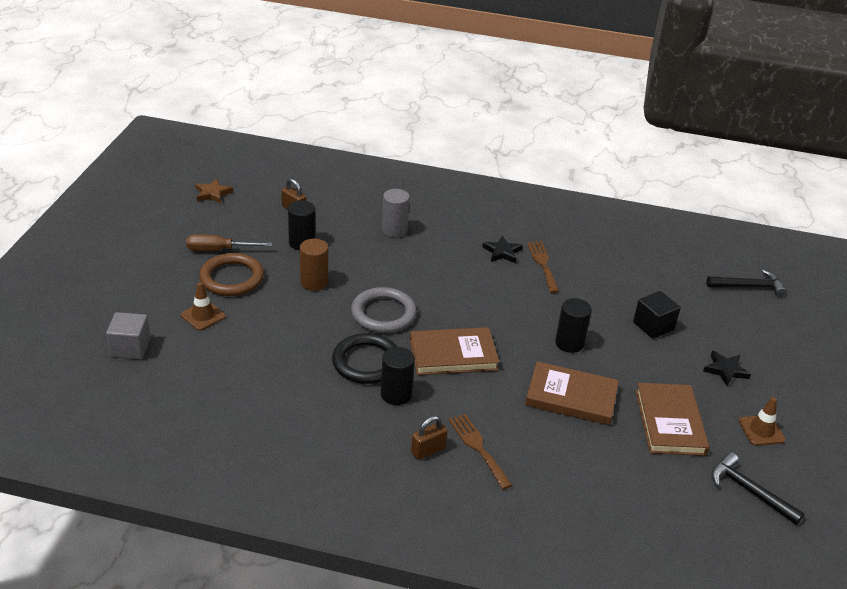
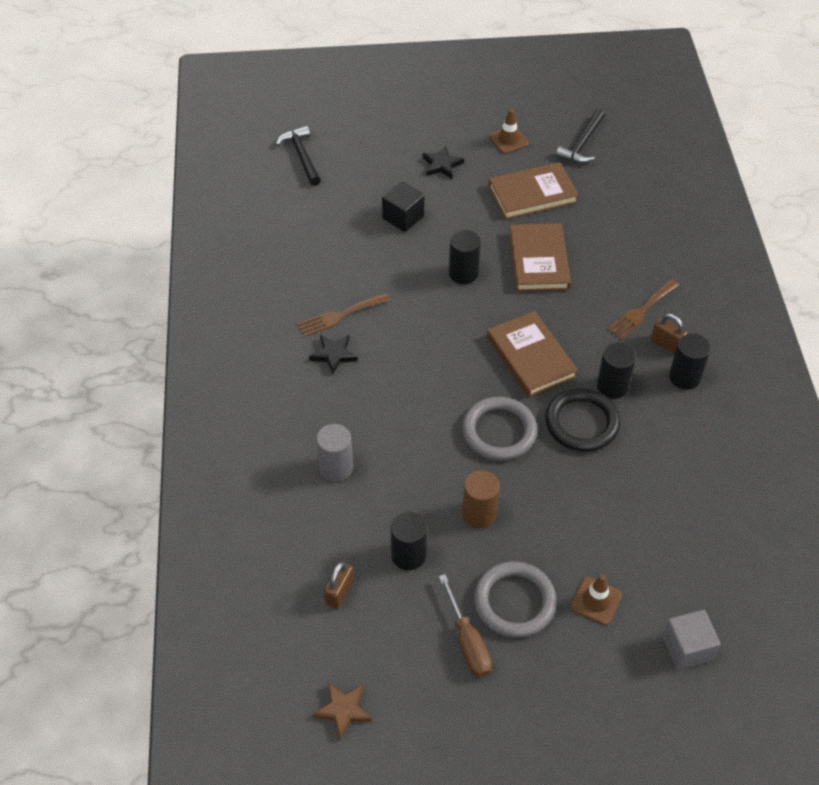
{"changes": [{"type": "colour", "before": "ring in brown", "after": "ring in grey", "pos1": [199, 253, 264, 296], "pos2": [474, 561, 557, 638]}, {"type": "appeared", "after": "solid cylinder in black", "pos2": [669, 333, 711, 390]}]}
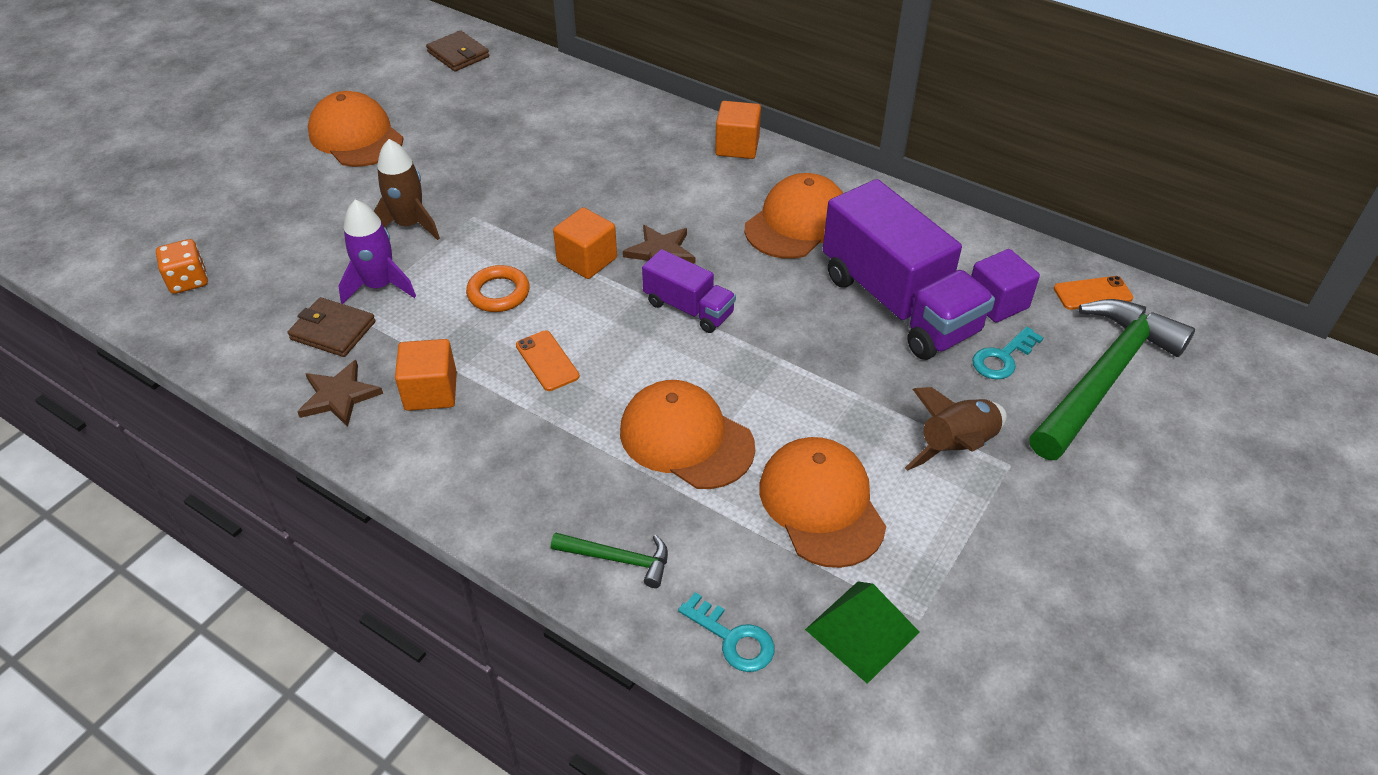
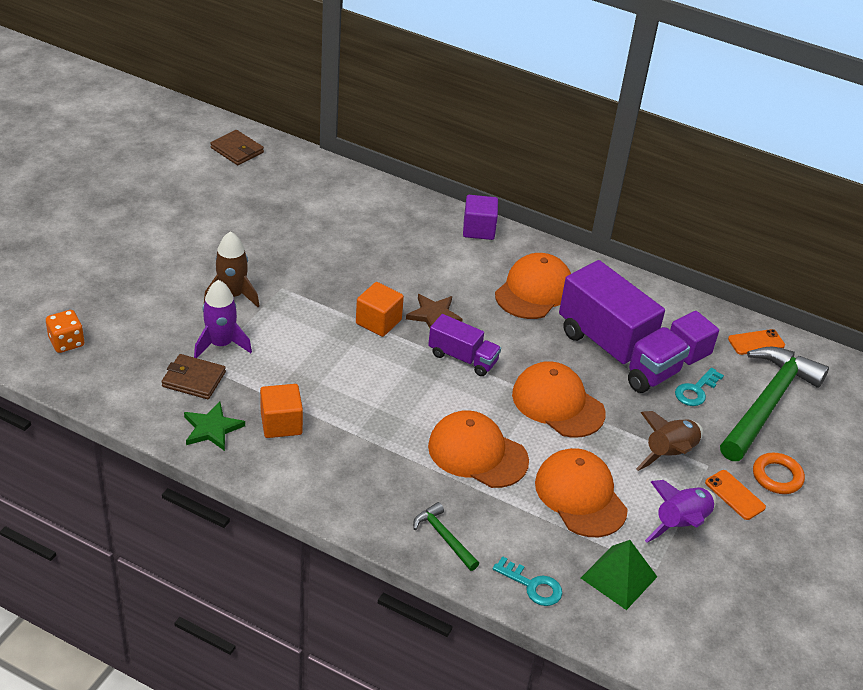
{"changes": [{"type": "colour", "before": "star shape in brown", "after": "star shape in green", "pos1": [298, 360, 383, 427], "pos2": [184, 402, 245, 451]}, {"type": "relocated", "before": "peaked cap in orange-coloured", "pos1": [308, 91, 403, 167], "pos2": [512, 361, 605, 438]}, {"type": "relocated", "before": "ring in orange-coloured", "pos1": [466, 265, 530, 312], "pos2": [753, 453, 805, 494]}, {"type": "relocated", "before": "phone in orange-coloured", "pos1": [516, 331, 579, 391], "pos2": [705, 470, 766, 520]}, {"type": "spun", "before": "carpenter's hammer in green", "pos1": [551, 532, 668, 588], "pos2": [413, 502, 479, 571], "turn": -135}, {"type": "colour", "before": "block in orange-coloured", "after": "block in purple", "pos1": [715, 101, 761, 159], "pos2": [463, 195, 498, 240]}, {"type": "appeared", "after": "toy rocket in purple", "pos2": [645, 480, 717, 542]}]}
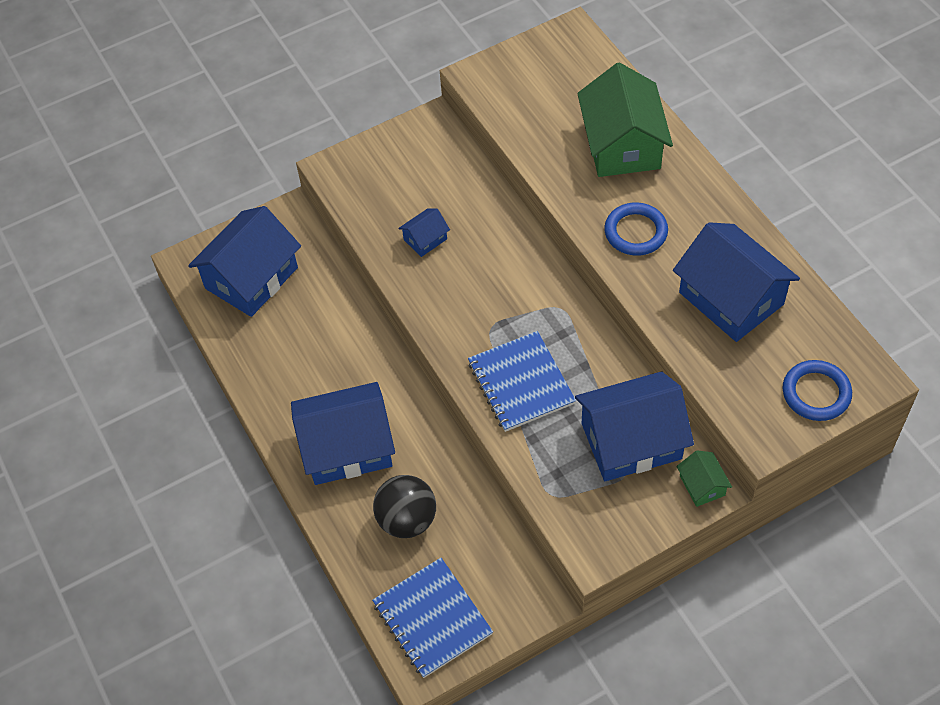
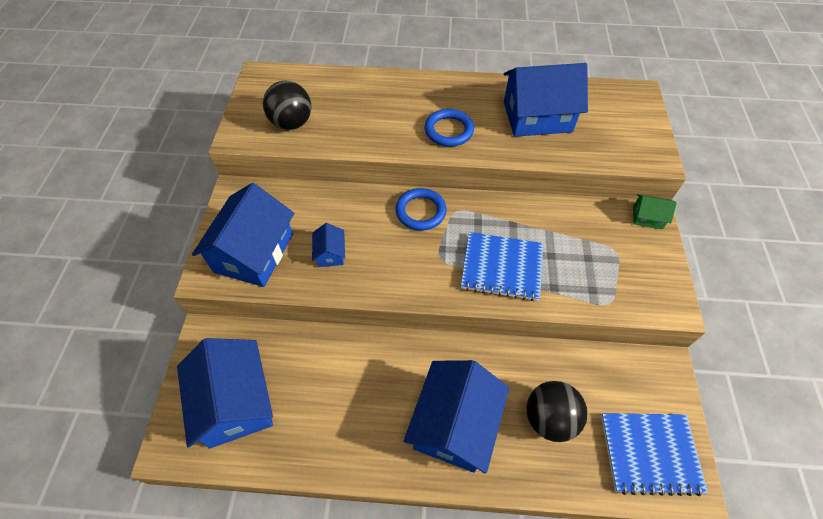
{"changes": [{"type": "relocated", "before": "cottage in blue", "pos1": [575, 372, 694, 481], "pos2": [192, 183, 294, 287]}, {"type": "missing", "before": "cottage in green", "pos1": [577, 62, 673, 177]}, {"type": "relocated", "before": "ring in blue", "pos1": [783, 360, 852, 421], "pos2": [395, 188, 447, 231]}, {"type": "appeared", "after": "sphere in black", "pos2": [263, 80, 311, 130]}]}
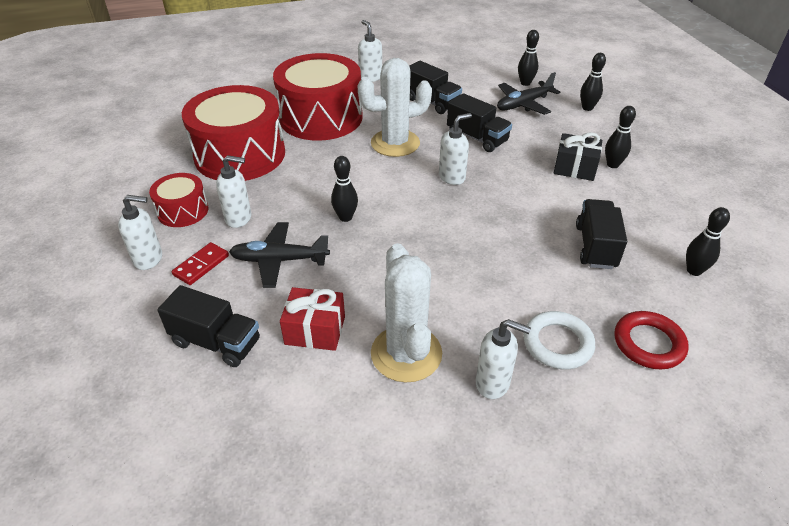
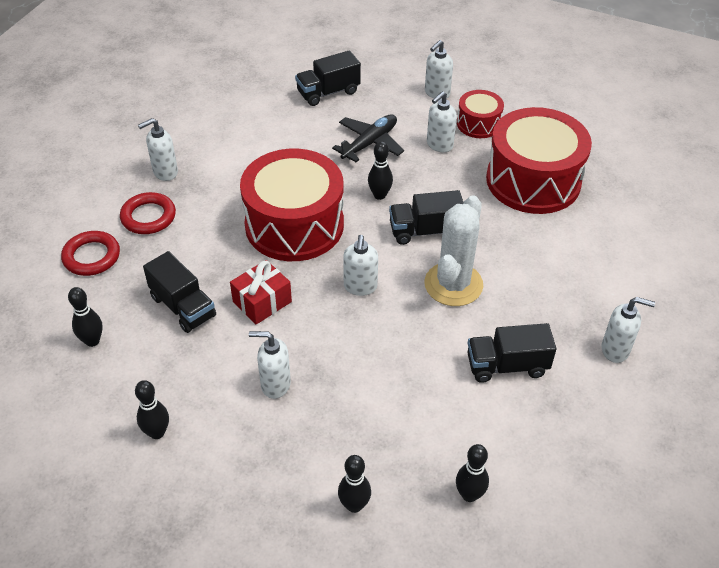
{"changes": [{"type": "missing", "before": "domino tile in crimson", "pos1": [172, 242, 229, 285]}, {"type": "relocated", "before": "snare drum in crimson", "pos1": [273, 53, 363, 141], "pos2": [240, 149, 344, 261]}, {"type": "relocated", "before": "present in crimson", "pos1": [280, 287, 345, 351], "pos2": [230, 260, 292, 325]}, {"type": "missing", "before": "saguaro cactus in pure white", "pos1": [371, 243, 442, 383]}, {"type": "relocated", "before": "truck in black", "pos1": [447, 93, 512, 152], "pos2": [389, 190, 463, 245]}, {"type": "missing", "before": "toy plane in black", "pos1": [497, 72, 560, 115]}, {"type": "colour", "before": "ring in pure white", "after": "ring in crimson", "pos1": [523, 311, 595, 369], "pos2": [120, 192, 176, 234]}, {"type": "exchanged", "before": "present in black", "after": "pump bottle in pure white", "pos1": [554, 132, 602, 181], "pos2": [249, 331, 291, 399]}, {"type": "relocated", "before": "skittle in black", "pos1": [605, 106, 636, 168], "pos2": [135, 380, 169, 439]}]}
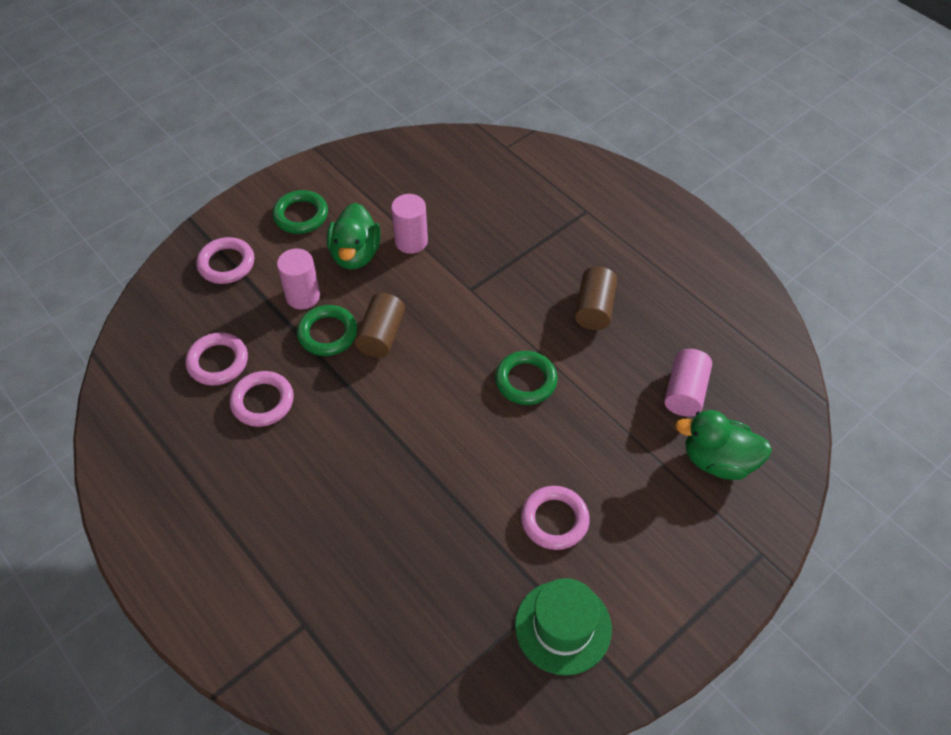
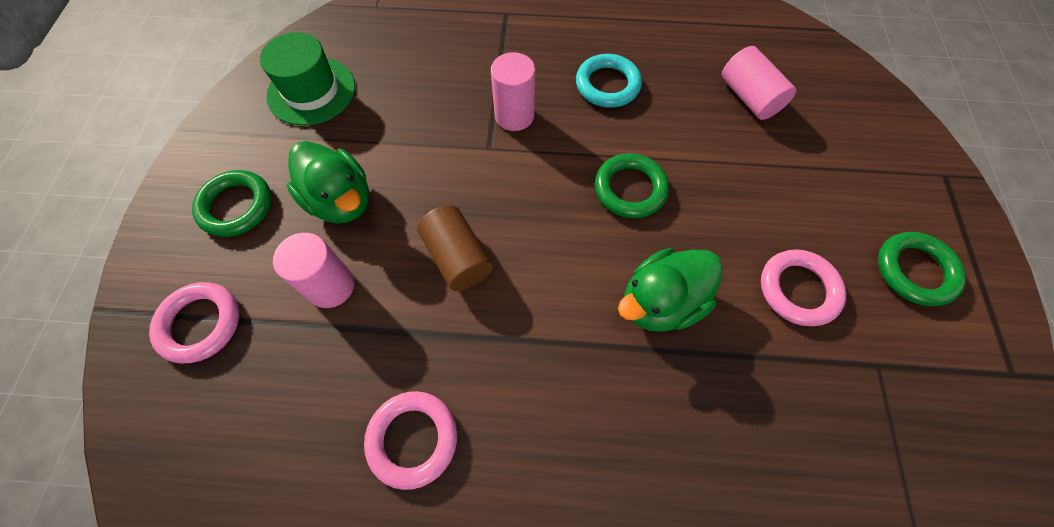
{"changes": [{"type": "missing", "before": "ring in rose-pink", "pos1": [185, 332, 248, 386]}, {"type": "relocated", "before": "ring in green", "pos1": [297, 305, 357, 356], "pos2": [878, 232, 966, 306]}, {"type": "relocated", "before": "solid cylinder in rose-pink", "pos1": [391, 194, 428, 254], "pos2": [491, 52, 535, 131]}, {"type": "relocated", "before": "hat in green", "pos1": [515, 578, 612, 675], "pos2": [260, 32, 355, 126]}, {"type": "exchanged", "before": "solid cylinder in brown", "after": "ring in teal", "pos1": [575, 266, 617, 330], "pos2": [576, 54, 642, 108]}, {"type": "relocated", "before": "toy duck in green", "pos1": [675, 410, 772, 480], "pos2": [618, 248, 723, 332]}]}
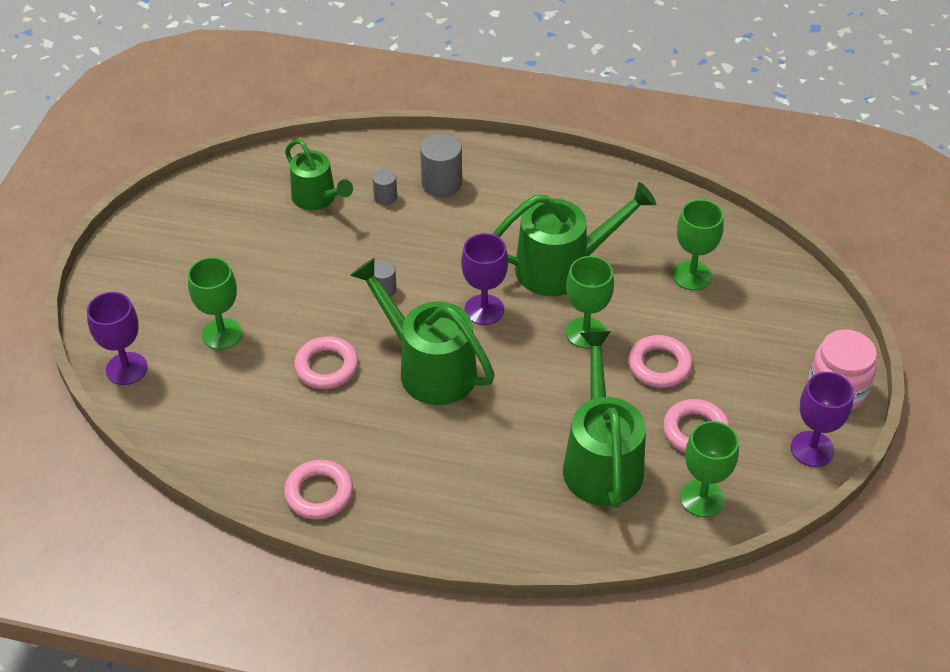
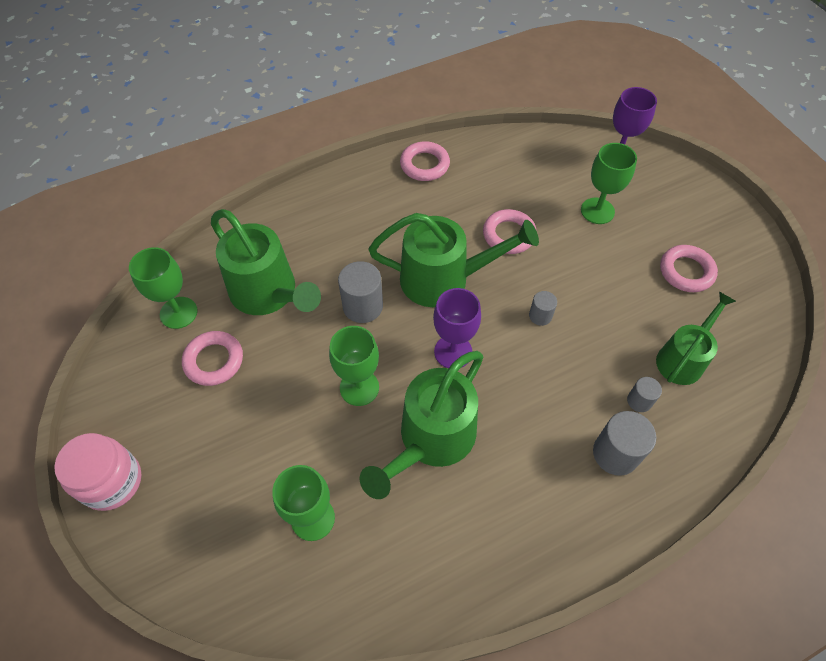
{"changes": [{"type": "spun", "before": "watering can in green", "pos1": [285, 139, 353, 210], "pos2": [656, 292, 736, 385], "turn": 120}, {"type": "relocated", "before": "ring in rose-pink", "pos1": [628, 335, 693, 388], "pos2": [660, 245, 718, 292]}, {"type": "missing", "before": "goblet in purple", "pos1": [791, 372, 854, 467]}, {"type": "appeared", "after": "solid cylinder in grey", "pos2": [338, 261, 383, 323]}]}
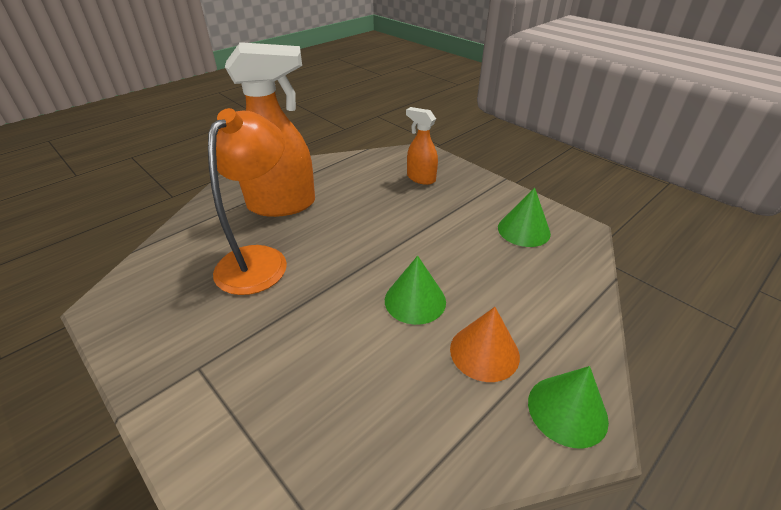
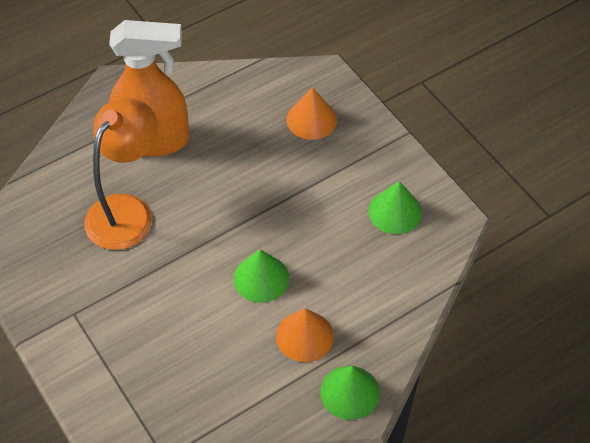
{"changes": [{"type": "exchanged", "before": "sprayer in orange-coloured", "after": "cone in orange-coloured", "pos1": [406, 107, 438, 185], "pos2": [287, 87, 337, 140]}]}
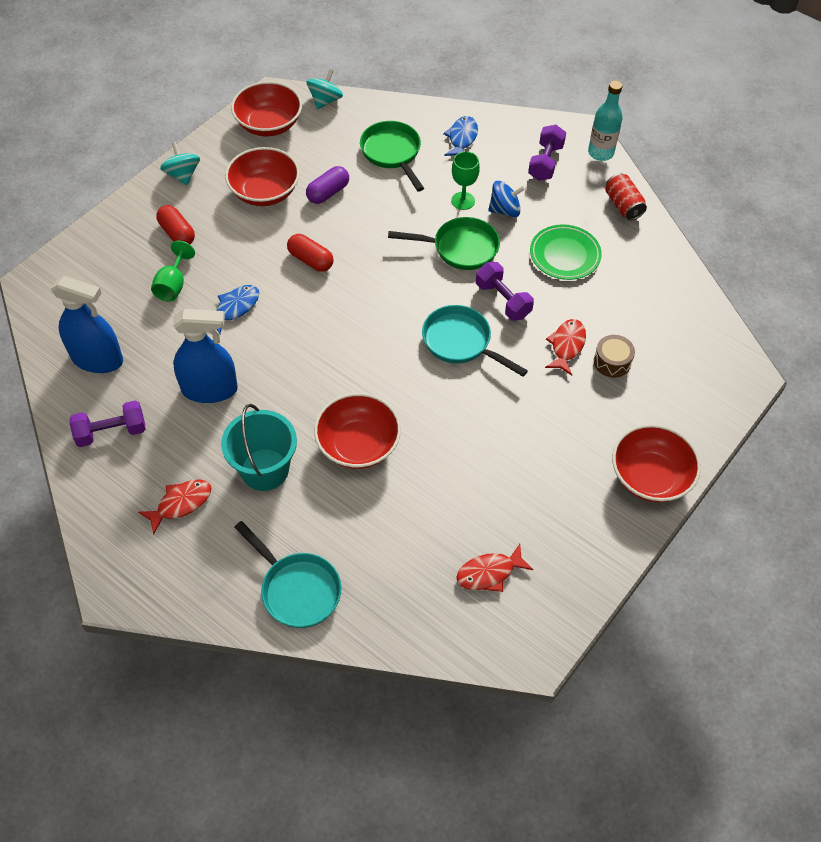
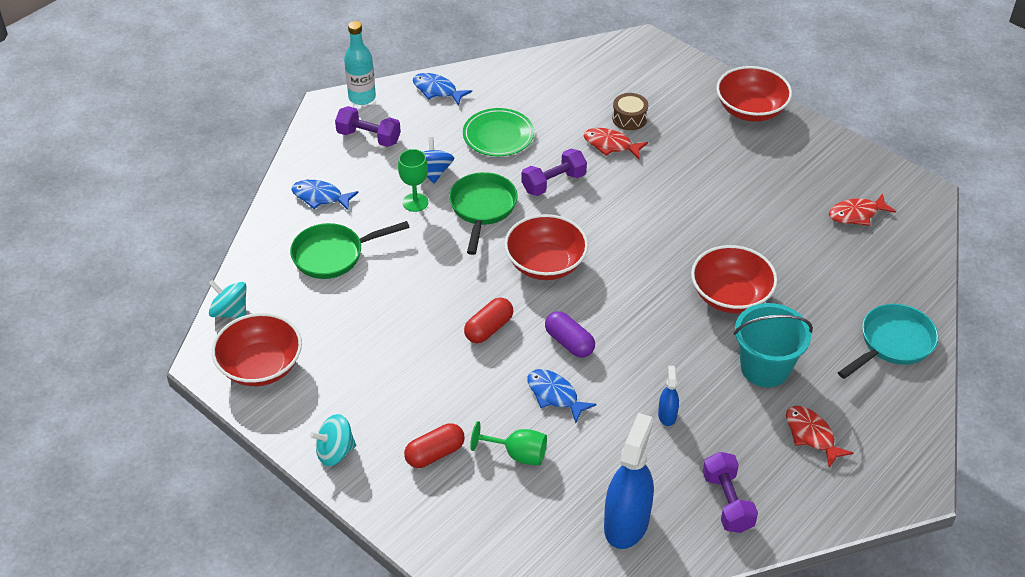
{"changes": [{"type": "size", "before": "sprayer in blue", "pos1": [173, 309, 238, 403], "pos2": [658, 366, 679, 426], "scale": 0.47}, {"type": "relocated", "before": "bowl in crimson", "pos1": [225, 147, 300, 206], "pos2": [504, 214, 588, 280]}, {"type": "relocated", "before": "capsule in purple", "pos1": [306, 166, 349, 204], "pos2": [545, 311, 595, 358]}, {"type": "missing", "before": "pan in teal", "pos1": [422, 305, 528, 377]}, {"type": "spun", "before": "fish figure in crimson", "pos1": [456, 544, 533, 592], "pos2": [829, 194, 896, 226], "turn": 90}, {"type": "exchanged", "before": "can in crimson", "after": "fish figure in blue", "pos1": [606, 173, 647, 220], "pos2": [413, 73, 472, 106]}]}
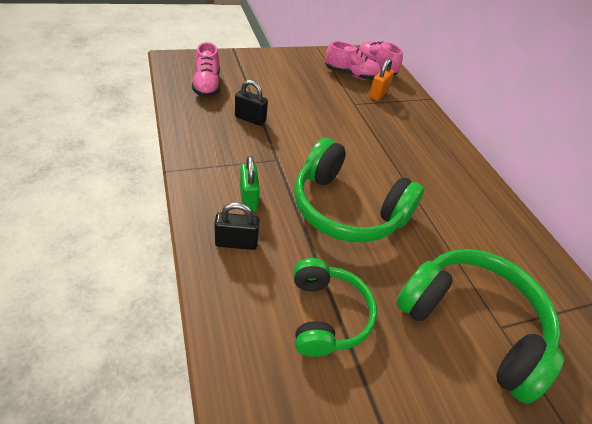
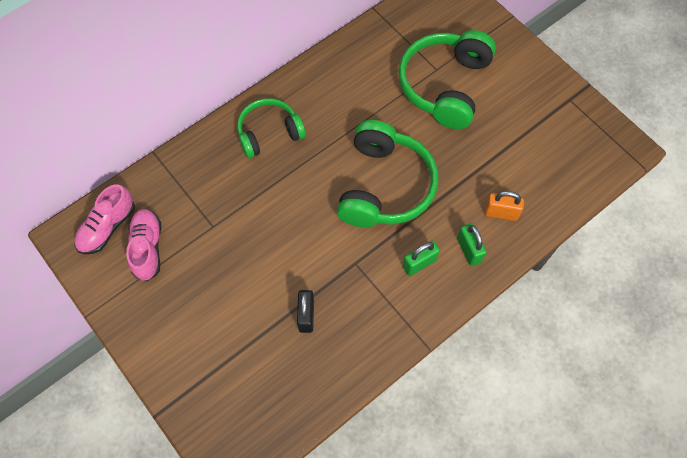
{"changes": [{"type": "missing", "before": "shoe in rose-pink", "pos1": [192, 42, 220, 97]}, {"type": "colour", "before": "padlock in black", "after": "padlock in green", "pos1": [214, 202, 260, 250], "pos2": [457, 223, 487, 266]}, {"type": "relocated", "before": "over-ear headphones in green", "pos1": [294, 258, 377, 357], "pos2": [237, 98, 306, 158]}, {"type": "relocated", "before": "padlock in orange-coloured", "pos1": [369, 59, 394, 101], "pos2": [484, 191, 524, 221]}]}
